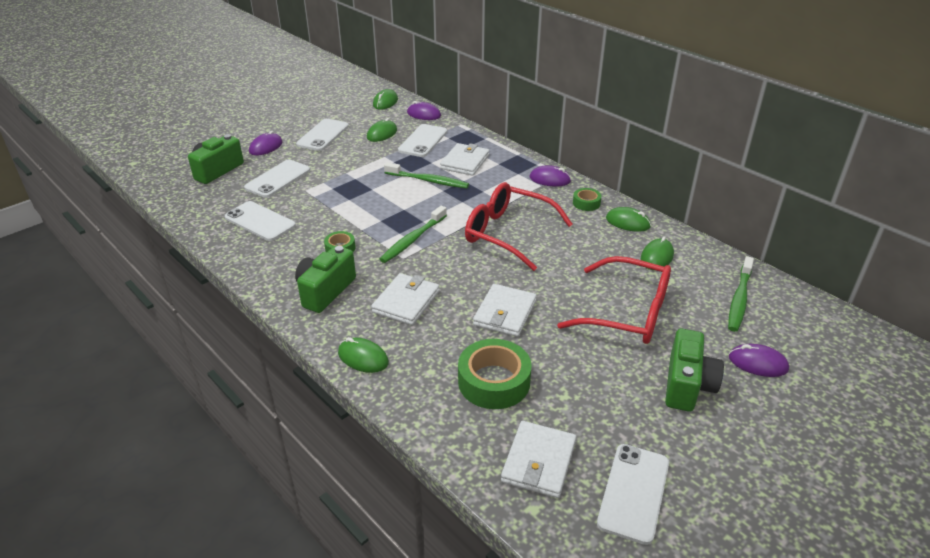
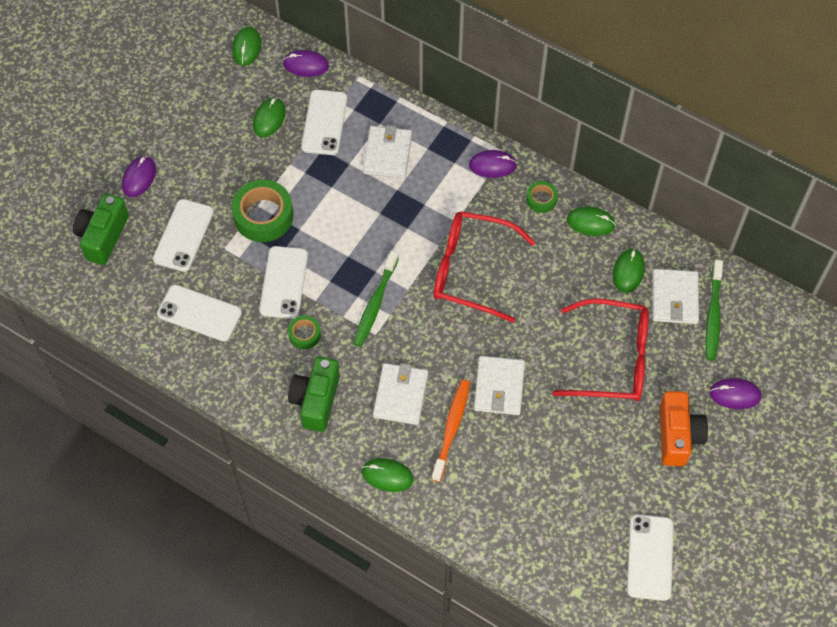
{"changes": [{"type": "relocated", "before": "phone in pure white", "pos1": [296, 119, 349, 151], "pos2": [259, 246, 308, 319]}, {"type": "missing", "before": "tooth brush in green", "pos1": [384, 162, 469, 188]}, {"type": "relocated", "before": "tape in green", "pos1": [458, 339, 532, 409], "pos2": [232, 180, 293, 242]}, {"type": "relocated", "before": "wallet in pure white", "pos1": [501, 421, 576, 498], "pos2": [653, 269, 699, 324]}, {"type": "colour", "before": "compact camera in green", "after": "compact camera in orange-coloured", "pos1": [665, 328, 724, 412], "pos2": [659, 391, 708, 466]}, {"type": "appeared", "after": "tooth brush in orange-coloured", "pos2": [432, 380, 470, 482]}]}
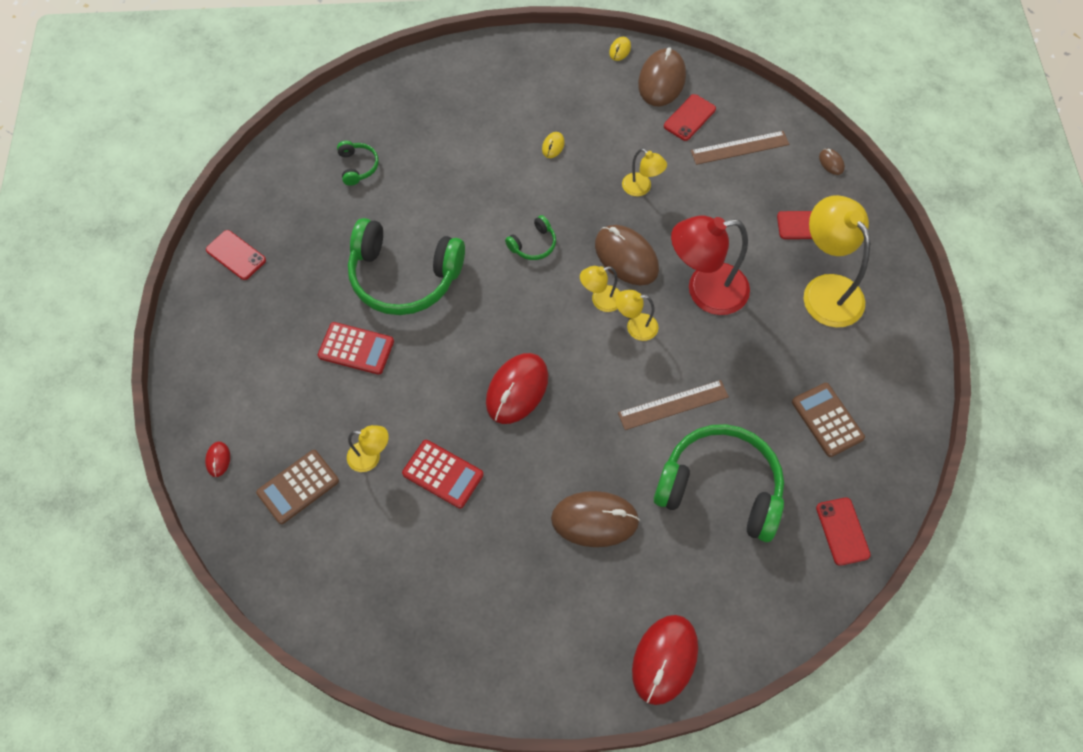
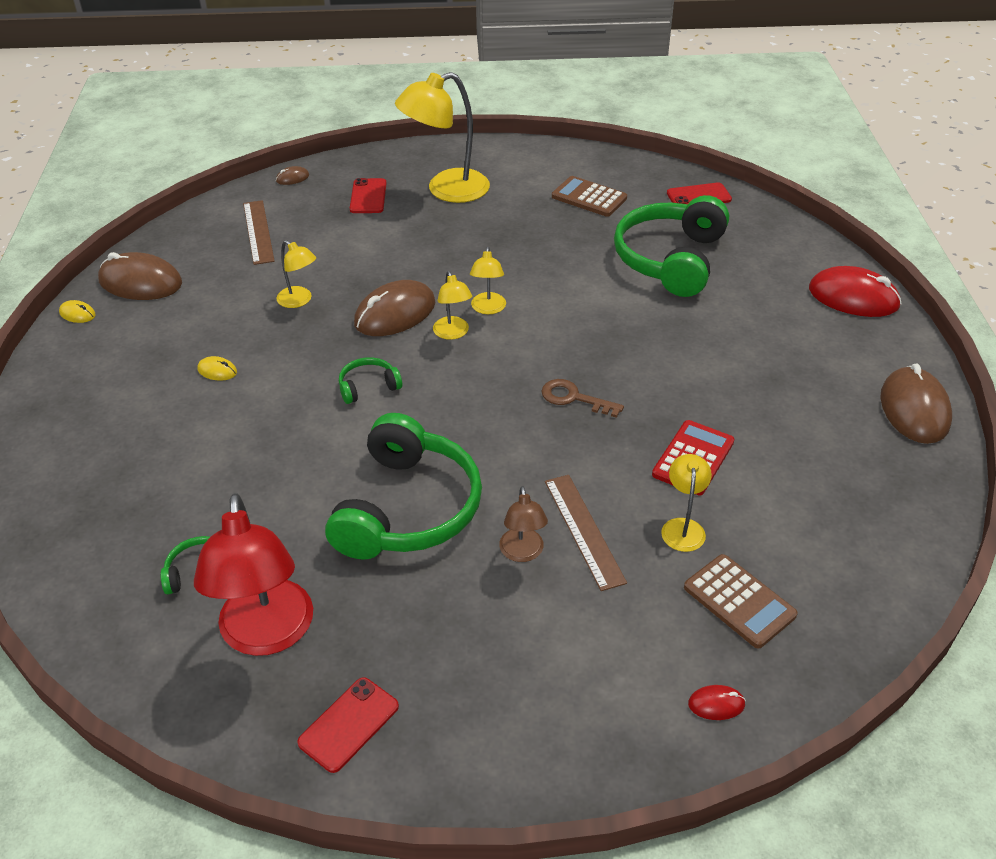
{"changes": [{"type": "exchanged", "before": "adding machine in crimson", "after": "reading lamp in brown", "pos1": [318, 322, 394, 375], "pos2": [499, 486, 548, 562]}, {"type": "exchanged", "before": "PC mouse in crimson", "after": "latchkey in brown", "pos1": [486, 353, 548, 424], "pos2": [541, 379, 624, 418]}, {"type": "spun", "before": "over-ear headphones in green", "pos1": [505, 215, 556, 260], "pos2": [339, 357, 402, 404], "turn": -75}, {"type": "relocated", "before": "PC mouse in brown", "pos1": [551, 491, 640, 547], "pos2": [880, 363, 952, 444]}, {"type": "relocated", "before": "ruler in brown", "pos1": [618, 380, 729, 430], "pos2": [545, 475, 627, 591]}, {"type": "spun", "before": "reading lamp in yellow", "pos1": [622, 149, 667, 196], "pos2": [276, 240, 316, 308], "turn": 90}, {"type": "missing", "before": "phone in crimson", "pos1": [664, 94, 716, 141]}, {"type": "relocated", "before": "reading lamp in crimson", "pos1": [671, 216, 750, 315], "pos2": [194, 493, 313, 656]}, {"type": "spun", "before": "adding machine in brown", "pos1": [792, 383, 865, 457], "pos2": [552, 176, 627, 217], "turn": 60}]}
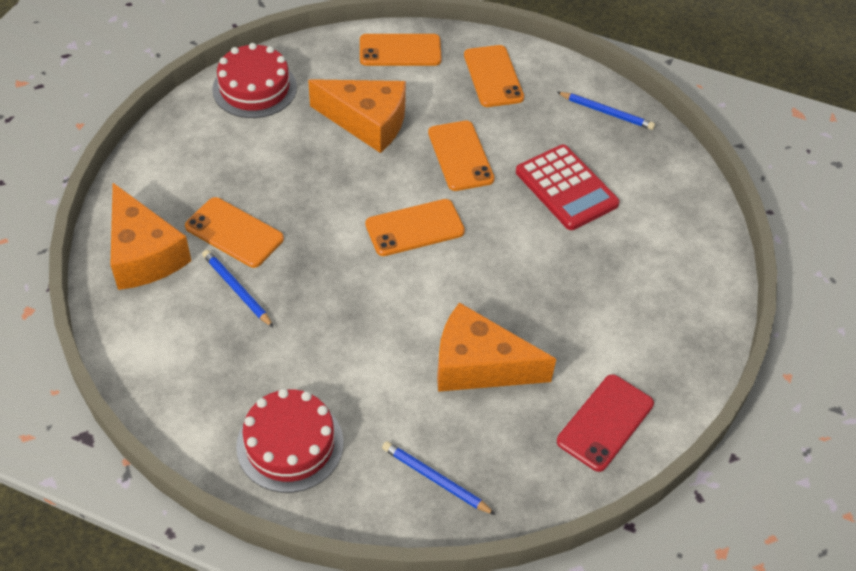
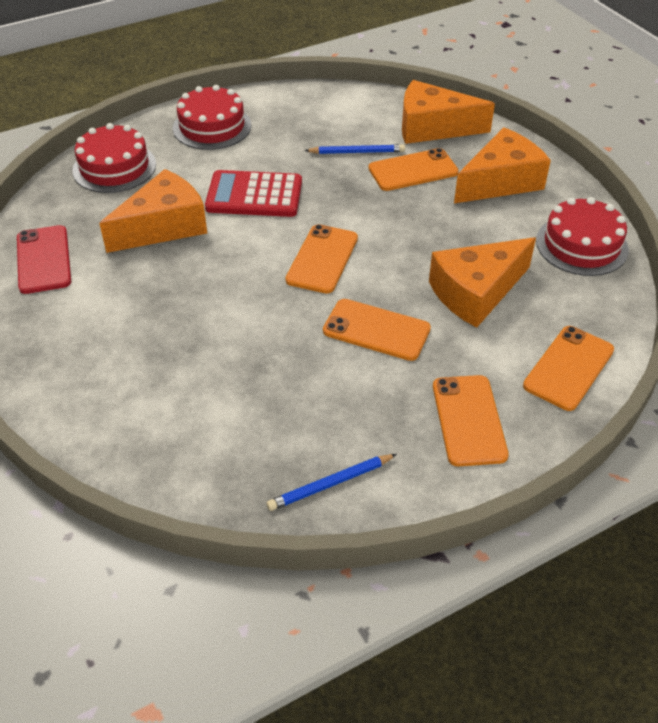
{"changes": [{"type": "exchanged", "before": "lead pencil in blue", "after": "cake in crimson", "pos1": [382, 441, 496, 515], "pos2": [72, 123, 156, 193]}, {"type": "spun", "before": "phone in orange-coloured", "pos1": [464, 45, 524, 107], "pos2": [433, 375, 509, 466], "turn": 60}, {"type": "relocated", "before": "adding machine in crimson", "pos1": [516, 145, 620, 230], "pos2": [205, 170, 302, 217]}, {"type": "appeared", "after": "piece of cheese in orange-coloured", "pos2": [454, 127, 551, 203]}]}
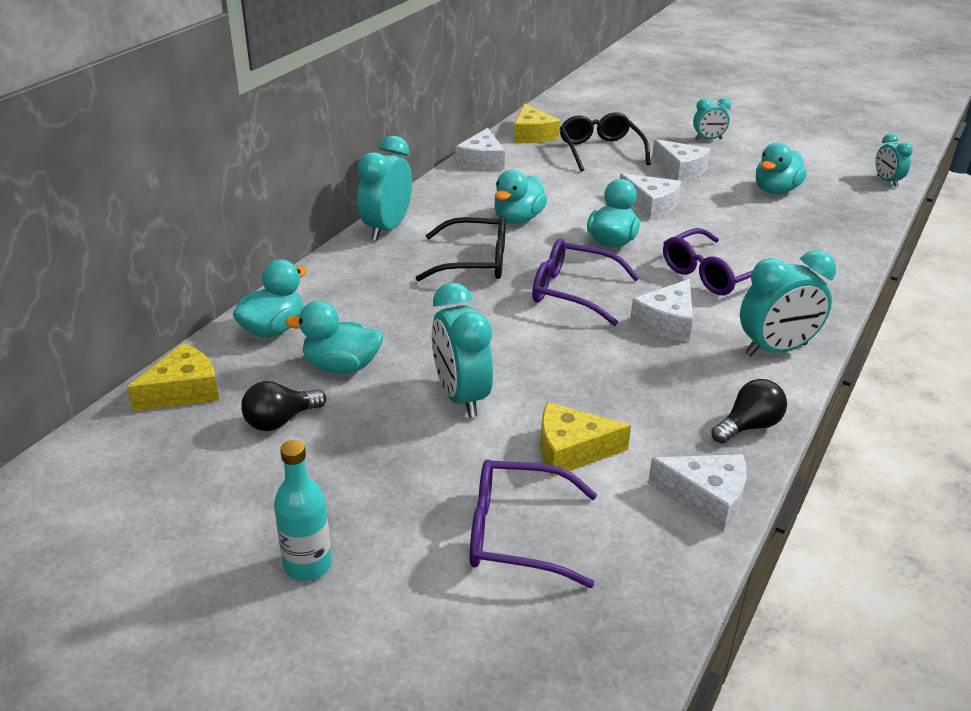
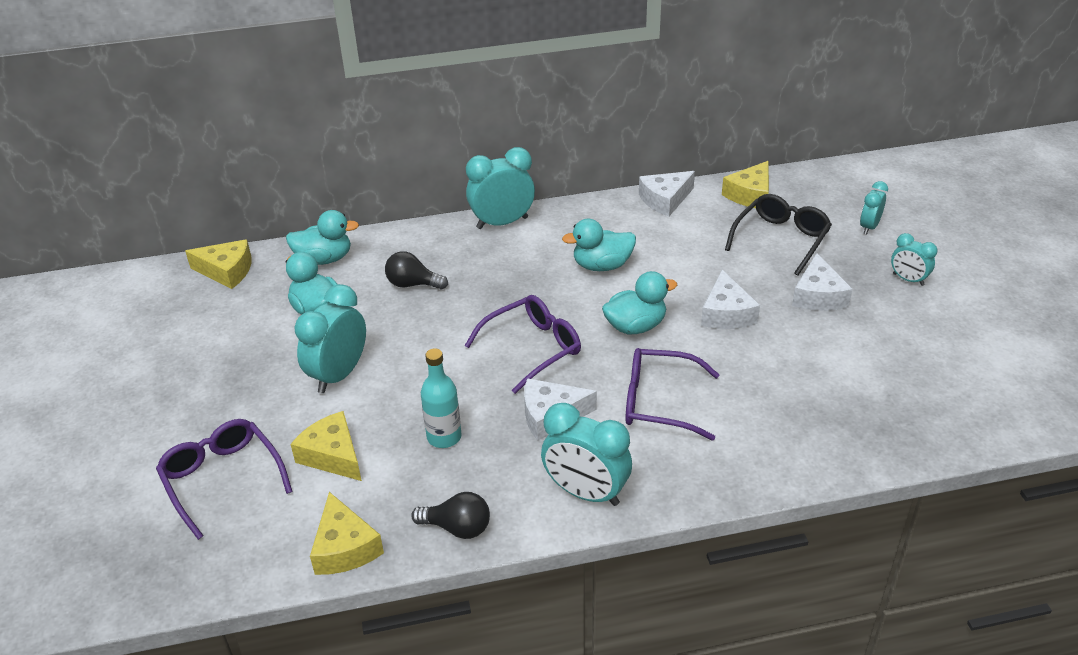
{"changes": [{"type": "relocated", "before": "lightbulb in black", "pos1": [241, 381, 326, 431], "pos2": [385, 251, 448, 290]}, {"type": "relocated", "before": "bottle in teal", "pos1": [274, 440, 332, 581], "pos2": [421, 349, 462, 448]}, {"type": "missing", "before": "glasses in black", "pos1": [416, 216, 506, 281]}, {"type": "spun", "before": "glasses in purple", "pos1": [532, 239, 640, 326], "pos2": [464, 295, 581, 394], "turn": 75}, {"type": "colour", "before": "piece of cheese in pure white", "after": "piece of cheese in yellow", "pos1": [648, 454, 747, 532], "pos2": [310, 492, 384, 575]}, {"type": "missing", "before": "toy duck in teal", "pos1": [756, 143, 807, 194]}, {"type": "relocated", "before": "alarm clock in teal", "pos1": [875, 134, 913, 187], "pos2": [860, 181, 888, 235]}]}
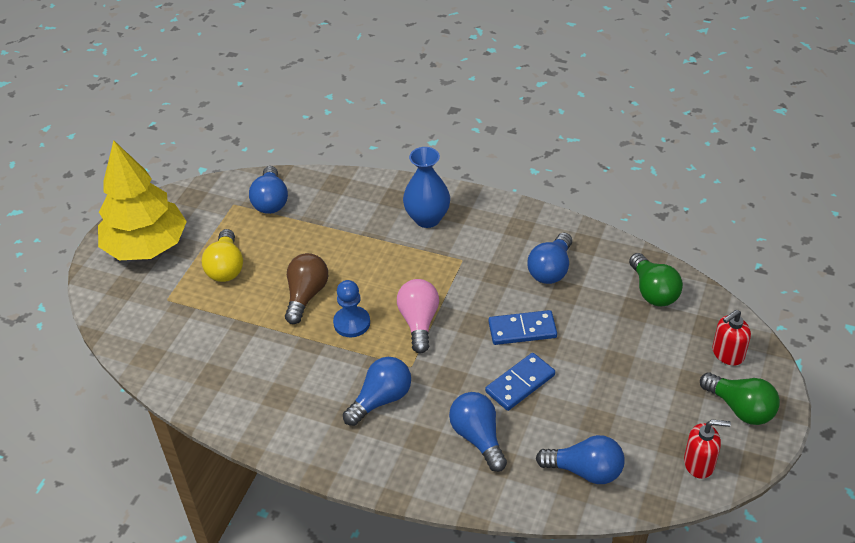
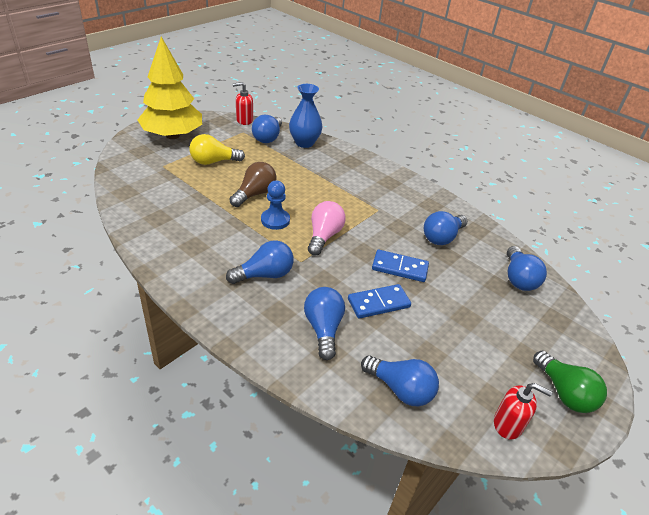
{"changes": [{"type": "spun", "before": "lightbulb in yellow", "pos1": [202, 229, 243, 282], "pos2": [189, 134, 245, 165], "turn": 60}, {"type": "relocated", "before": "vase in blue", "pos1": [403, 147, 450, 228], "pos2": [289, 84, 322, 148]}, {"type": "colour", "before": "lightbulb in green", "after": "lightbulb in blue", "pos1": [629, 253, 683, 306], "pos2": [507, 246, 547, 291]}, {"type": "relocated", "before": "pump bottle in crimson", "pos1": [712, 310, 751, 366], "pos2": [233, 82, 253, 125]}]}
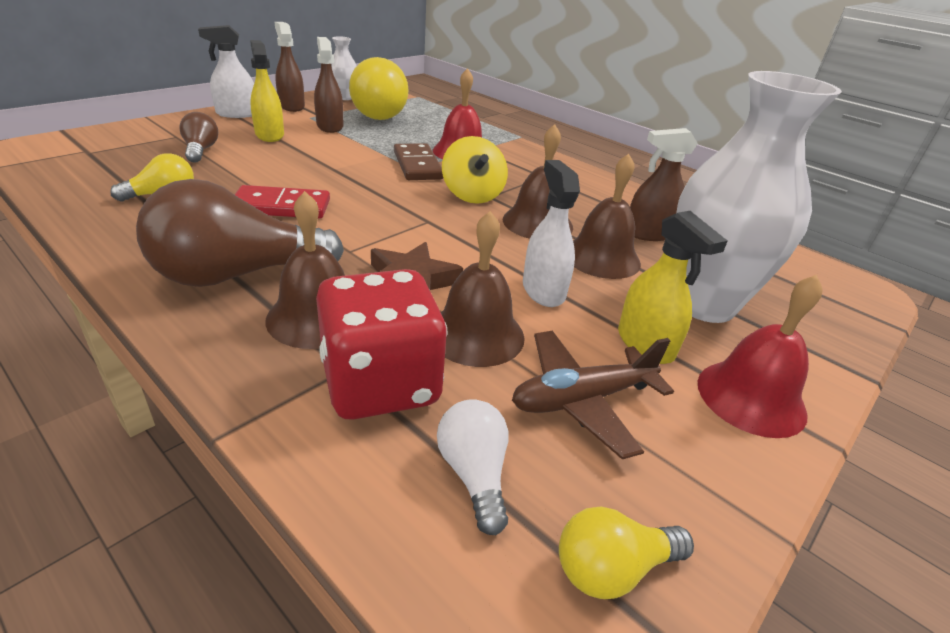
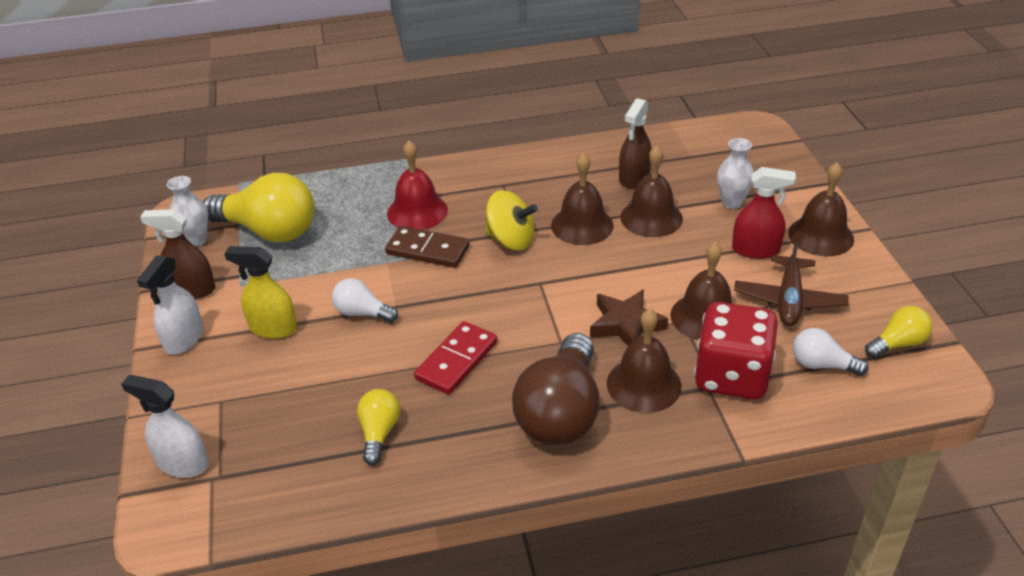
{"changes": [{"type": "missing", "before": "lightbulb in brown", "pos1": [179, 112, 218, 163]}, {"type": "missing", "before": "sprayer in brown", "pos1": [314, 37, 344, 133]}, {"type": "relocated", "before": "sprayer in pure white", "pos1": [523, 160, 580, 307], "pos2": [121, 375, 209, 478]}, {"type": "spun", "before": "lightbulb in yellow", "pos1": [559, 506, 694, 599], "pos2": [865, 306, 933, 358], "turn": -135}, {"type": "colour", "before": "sprayer in yellow", "after": "sprayer in crimson", "pos1": [618, 211, 728, 364], "pos2": [732, 167, 796, 259]}, {"type": "size", "before": "vase in pure white", "pos1": [676, 71, 842, 323], "pos2": [717, 138, 754, 209], "scale": 0.46}, {"type": "colour", "before": "school bell in crimson", "after": "school bell in brown", "pos1": [698, 275, 823, 438], "pos2": [788, 162, 854, 256]}, {"type": "appeared", "after": "lightbulb in pure white", "pos2": [332, 278, 398, 323]}]}
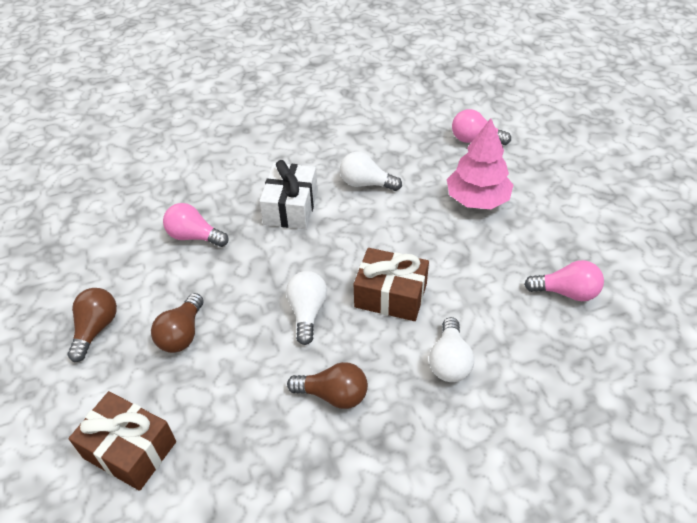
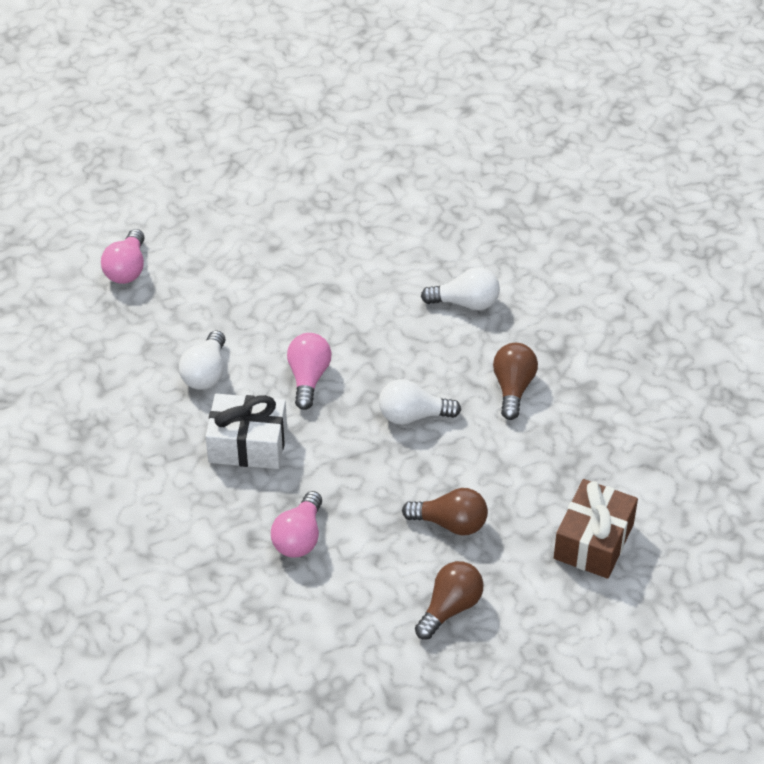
{"changes": [{"type": "spun", "before": "lightbulb in brown", "pos1": [68, 288, 117, 362], "pos2": [415, 561, 483, 639], "turn": 120}, {"type": "missing", "before": "present in brown", "pos1": [354, 248, 429, 321]}, {"type": "missing", "before": "tree in rose-pink", "pos1": [447, 118, 513, 209]}, {"type": "relocated", "before": "lightbulb in rose-pink", "pos1": [524, 260, 604, 301], "pos2": [287, 333, 332, 410]}]}
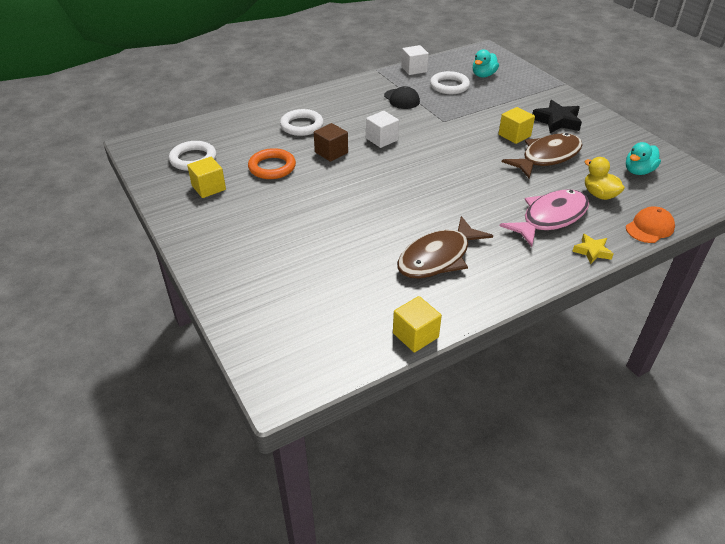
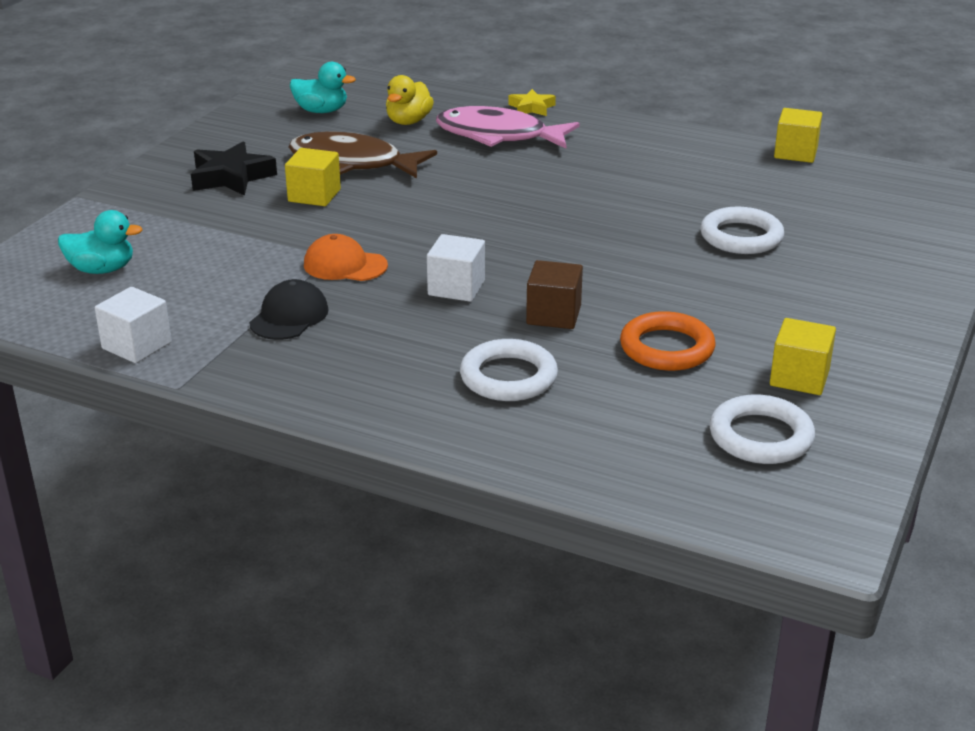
{"changes": [{"type": "missing", "before": "fish figure in brown", "pos1": [397, 216, 493, 279]}, {"type": "relocated", "before": "ring in pure white", "pos1": [430, 71, 470, 94], "pos2": [700, 207, 784, 254]}, {"type": "relocated", "before": "peaked cap in orange-coloured", "pos1": [626, 207, 675, 243], "pos2": [304, 234, 388, 281]}]}
